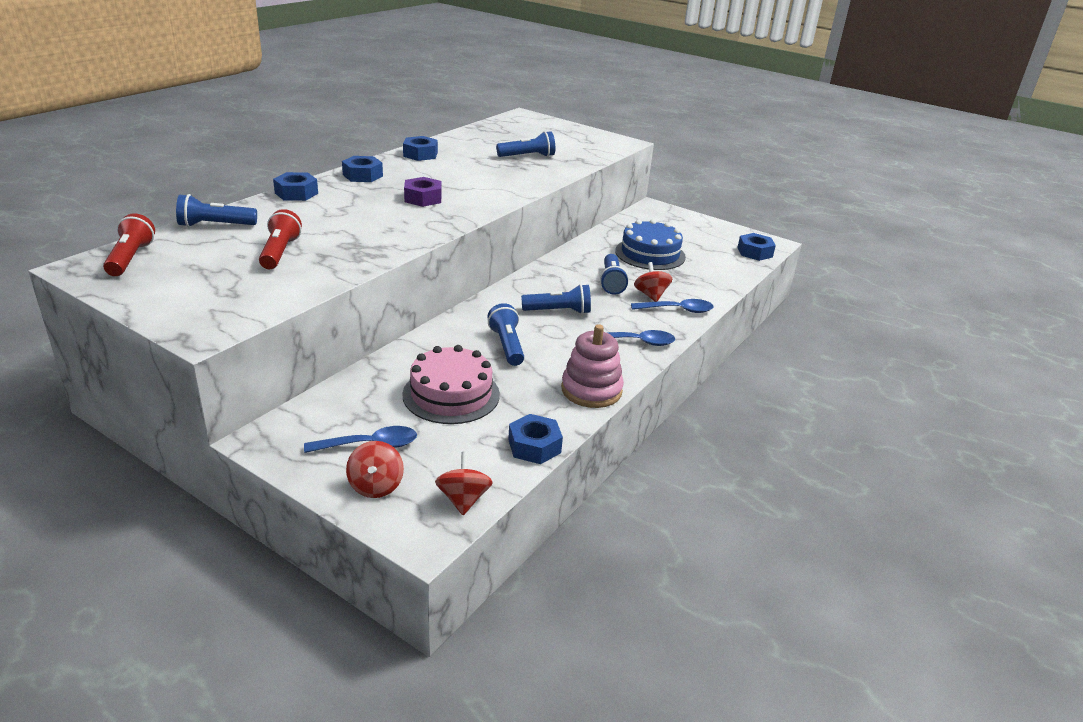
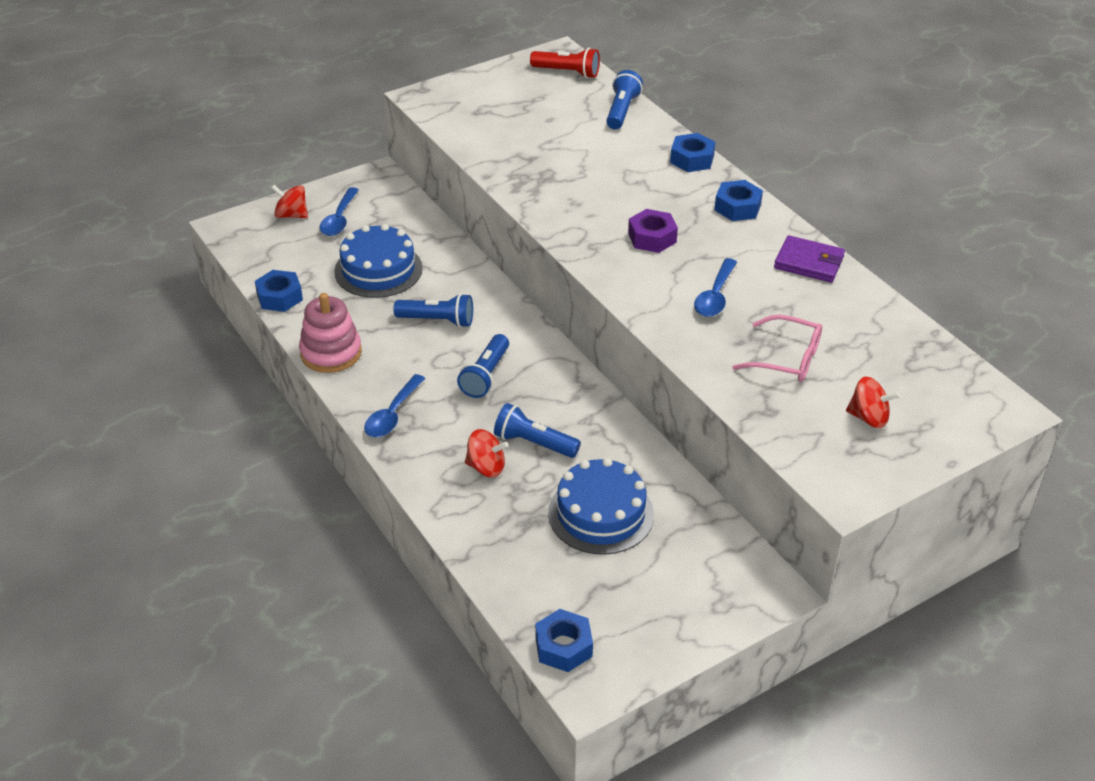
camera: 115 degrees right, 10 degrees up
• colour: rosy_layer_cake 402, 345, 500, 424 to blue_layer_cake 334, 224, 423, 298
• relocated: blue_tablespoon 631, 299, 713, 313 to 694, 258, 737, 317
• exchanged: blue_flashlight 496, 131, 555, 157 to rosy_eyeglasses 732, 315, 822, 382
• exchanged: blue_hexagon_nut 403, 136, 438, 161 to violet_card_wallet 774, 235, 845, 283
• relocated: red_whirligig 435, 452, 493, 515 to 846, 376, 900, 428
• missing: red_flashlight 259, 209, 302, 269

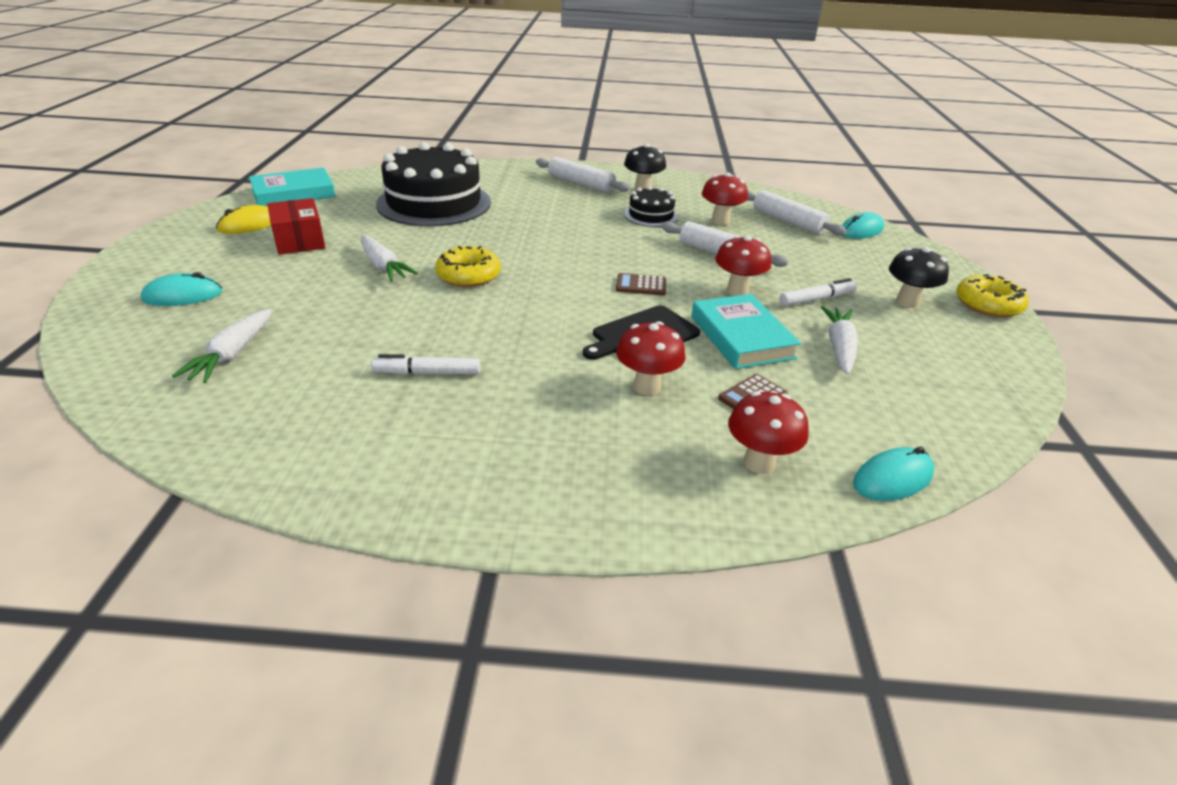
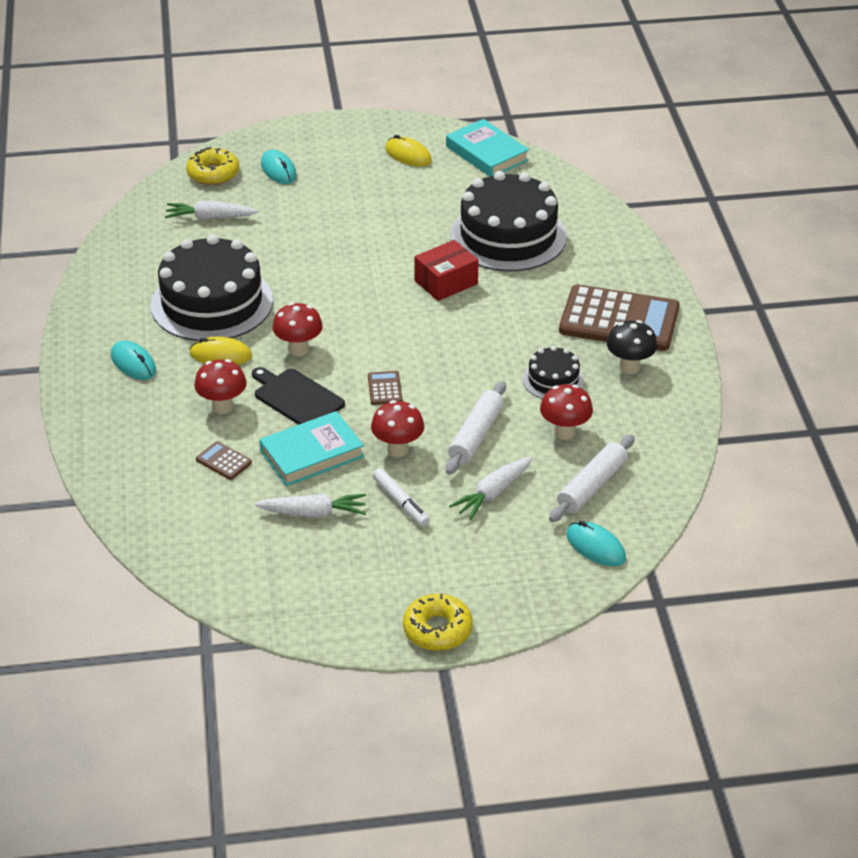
camera: 80 degrees right, 5 degrees up
• relocated: teal_computer_mouse 853, 447, 935, 501 to 111, 340, 156, 380
• exchanged: white_marker_pen 371, 354, 480, 374 to jet-black_layer_cake 151, 234, 273, 341
• relocated: yellow_glazed_donut 435, 246, 501, 287 to 186, 147, 239, 185
• appeared: yellow_computer_mouse 189, 336, 252, 365
• relocated: red_mushroom 728, 391, 809, 474 to 272, 303, 323, 356
• relocated: red_parcel 267, 198, 325, 255 to 414, 240, 478, 301
• relocated: white_toy_carrot 361, 235, 418, 281 to 449, 457, 533, 520
• exchanged: white_pastry_roller 536, 157, 630, 193 to dark_brown_pocket_calculator 559, 284, 680, 351
• missing: jet-black_mushroom 889, 247, 949, 308

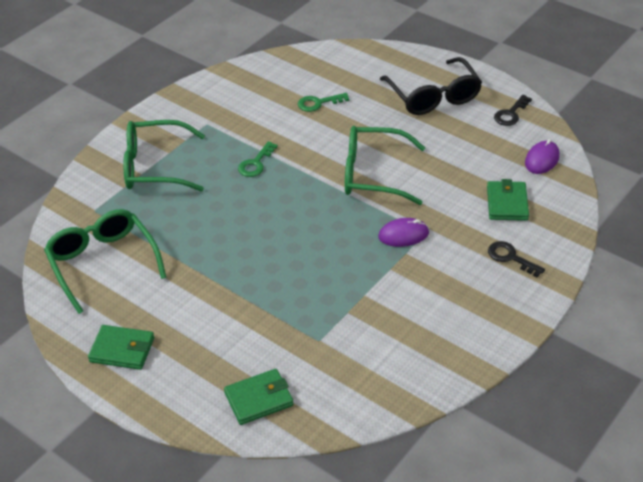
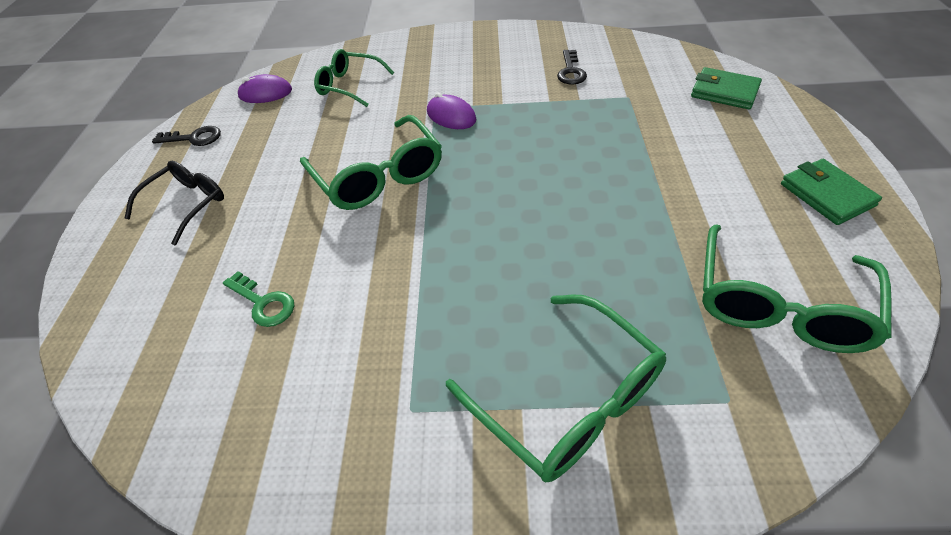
camera: 125 degrees left, 5 degrees up
• size: jet-black_eyeglasses 380, 57, 482, 115 = 125, 161, 224, 245 x0.66
• exchanged: emerald_card_wallet 487, 179, 529, 221 to emerald_eyeglasses 314, 49, 394, 107
• relocated: jet-black_latchkey 488, 241, 545, 277 to 557, 50, 587, 84
• missing: emerald_latchkey 238, 141, 278, 177

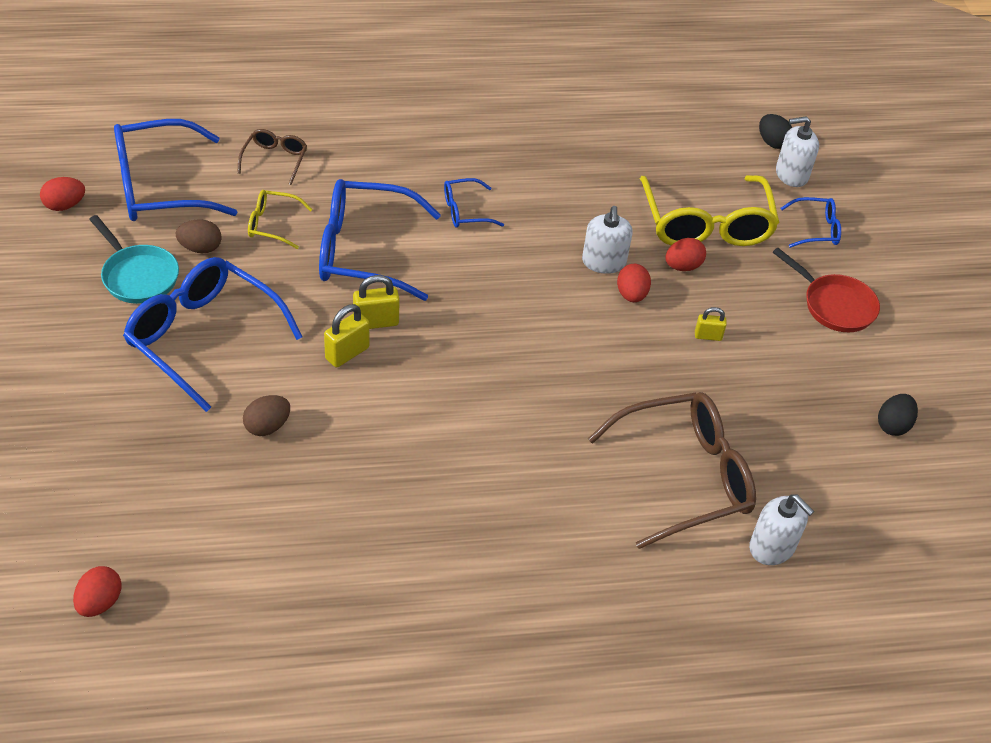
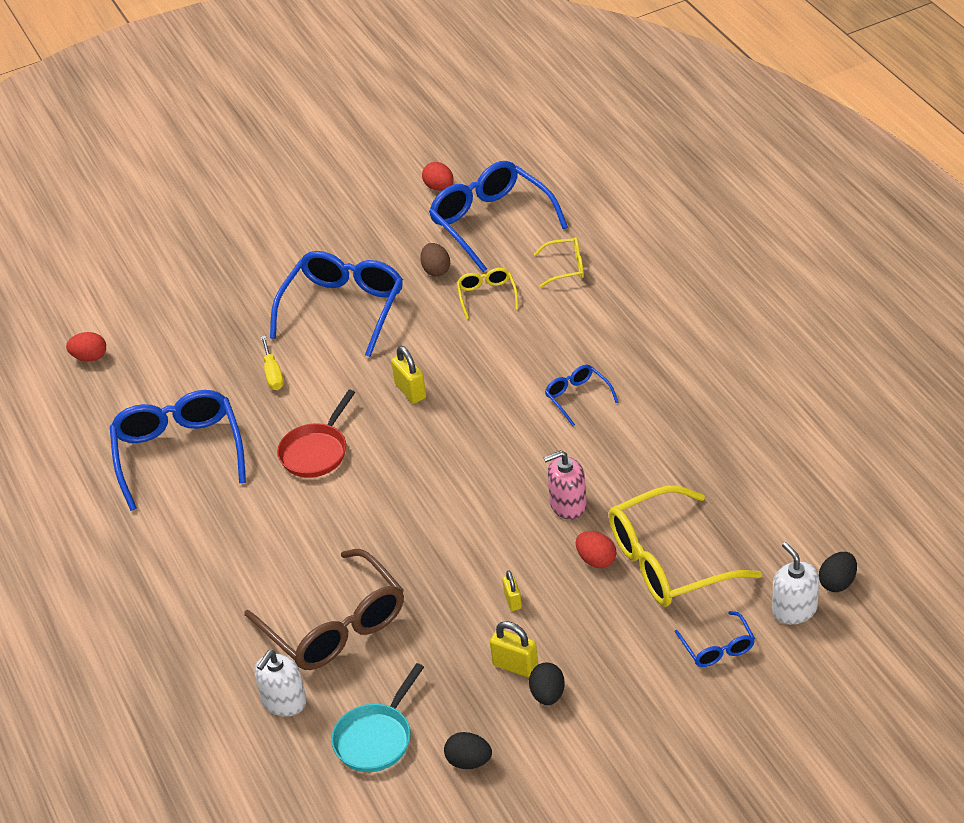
camera: 80 degrees right, 5 degrees down
• relocated: blue_eyeglasses 319, 179, 441, 301 to 110, 390, 246, 511
• exchanged: dark_brown_egg 243, 395, 290, 436 to yellow_screwdriver 261, 336, 284, 390
• relocated: red_skillet 773, 248, 880, 332 to 277, 390, 355, 478
• relocated: teal_skillet 89, 215, 179, 304 to 331, 663, 424, 772
• relocated: yellow_padlock 324, 304, 369, 367 to 490, 621, 538, 678
• appeared: jet-black_egg 529, 663, 565, 705
• colour: dark_brown_eyeglasses 237, 129, 307, 185 to yellow_eyeglasses 534, 237, 584, 288
• colour: white_soap_pump 582, 206, 633, 274 to rosy_soap_pump 543, 450, 587, 520
• missing: red_egg 617, 264, 651, 302

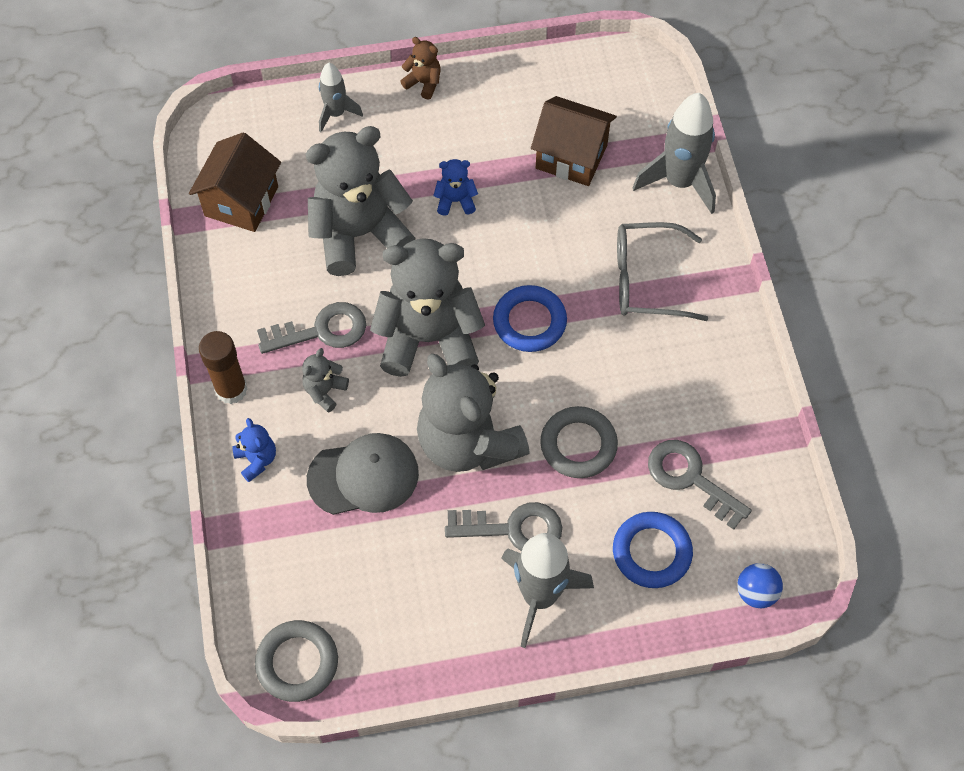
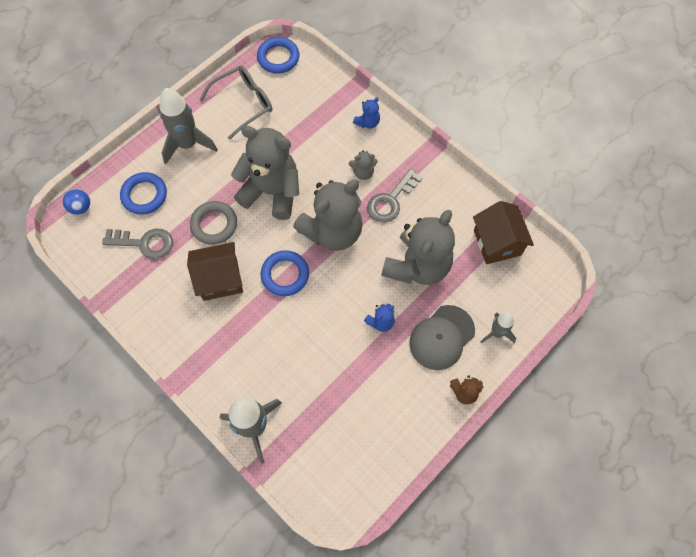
camera: 145 degrees right, 5 degrees up
• relocated: dark_brown_house 531, 96, 617, 186 to 187, 242, 243, 301
• relocated: grey_eyeglasses 617, 222, 708, 321 to 199, 66, 272, 140
• colour: grey_hoop 255, 620, 338, 702 to blue_hoop 257, 37, 299, 74
• spun: grey_teddy 302, 348, 349, 413 = 349, 150, 378, 180 90 degrees clockwise
• spun: blue_teddy 232, 418, 276, 482 = 353, 97, 380, 129 75 degrees counterclockwise
• relocated: grey_peaked_cap 307, 433, 419, 515 to 409, 305, 475, 370
• missing: dark_brown_stick_of_glue 199, 331, 248, 404
• missing: grey_latchkey 445, 502, 562, 551

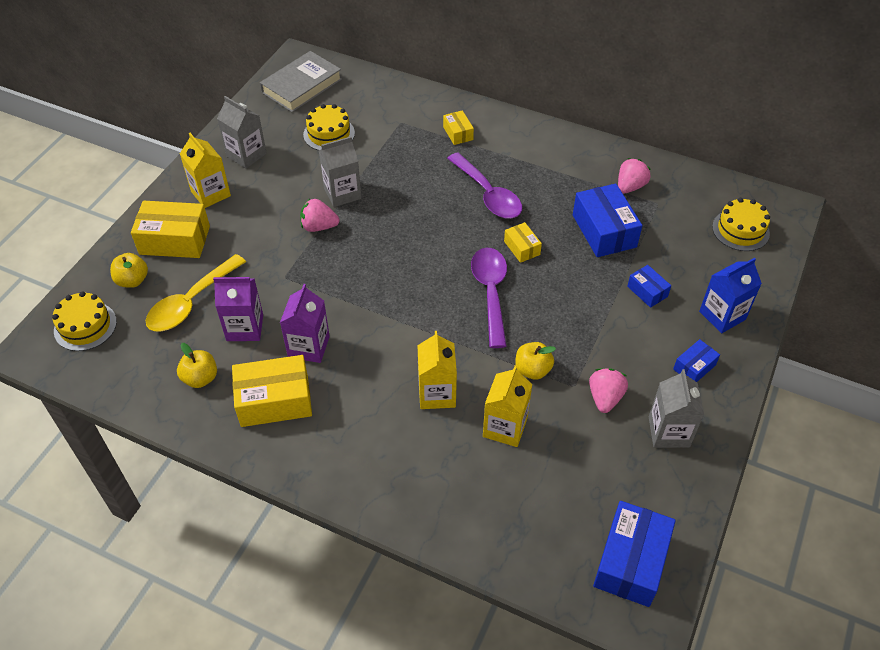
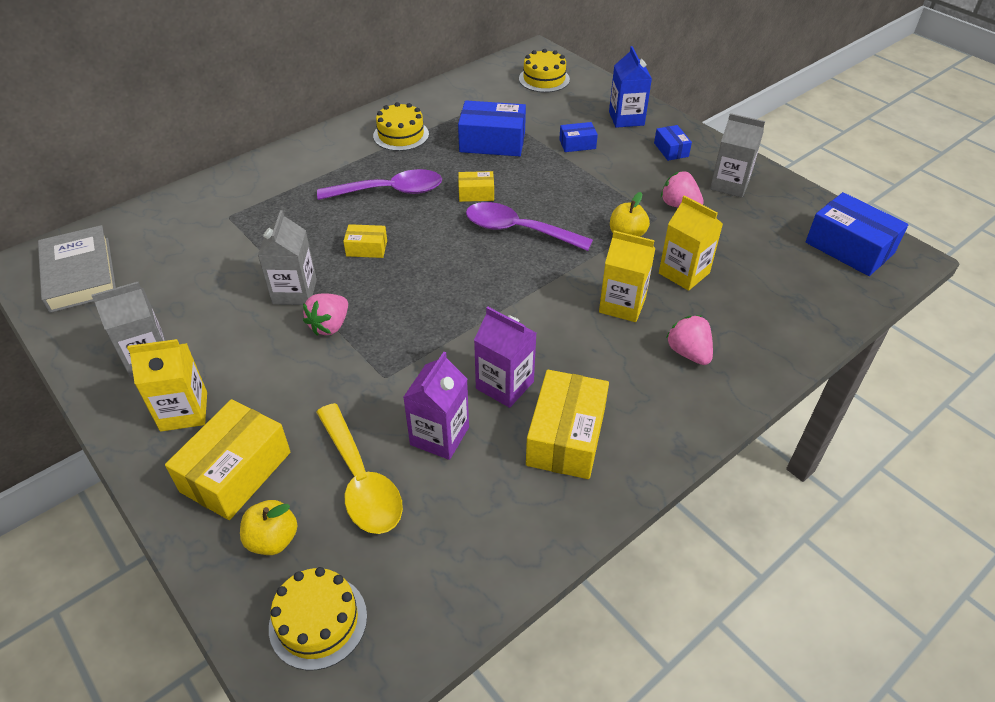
camera: 65 degrees left, 5 degrees down
• relocated: yellow_parcel 443, 110, 474, 145 to 343, 224, 387, 258
• relocated: yellow_layer_cake 303, 104, 355, 150 to 373, 102, 429, 151
• relocated: rosy_toy_strawberry 618, 158, 651, 193 to 666, 315, 713, 365
• missing: yellow_apple 177, 343, 217, 388

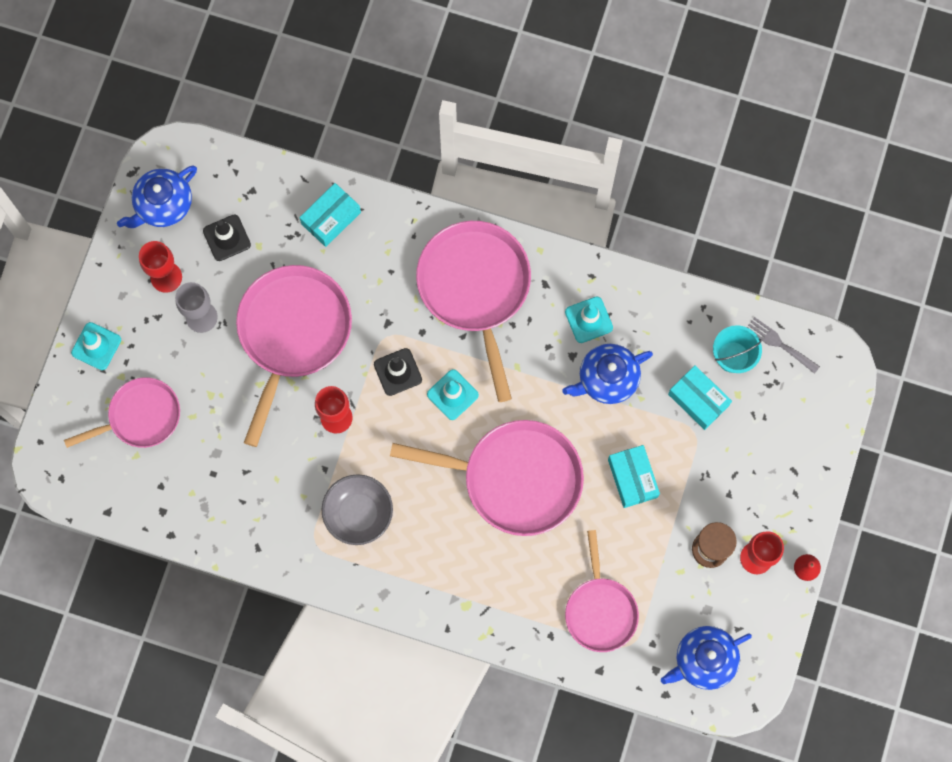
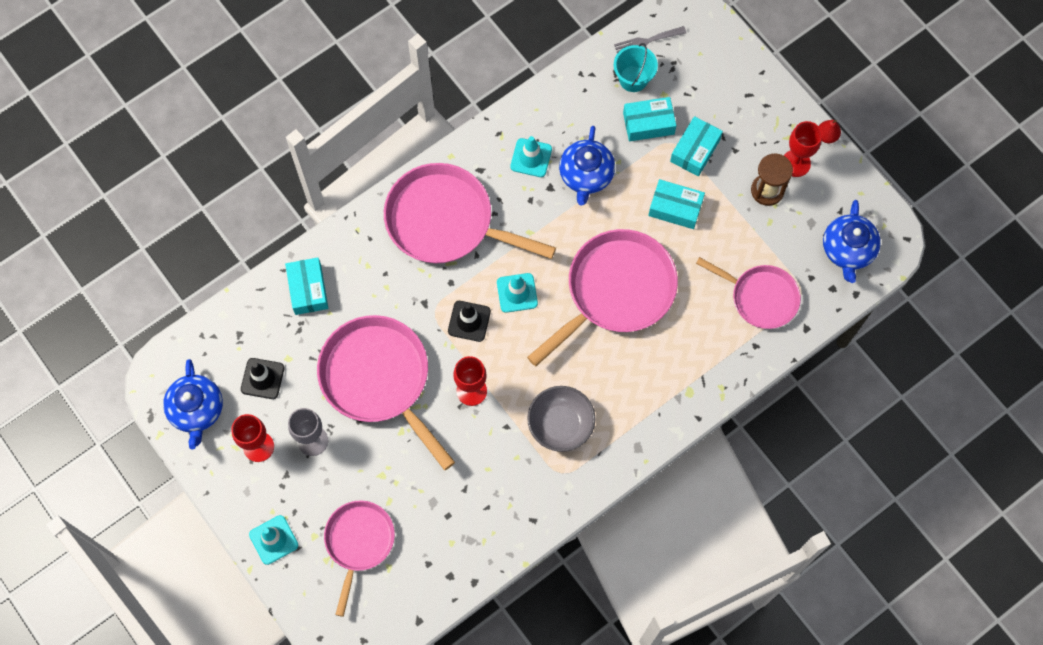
camera: 55 degrees left, 5 degrees down
• appeared: teal_parcel 670, 116, 723, 176

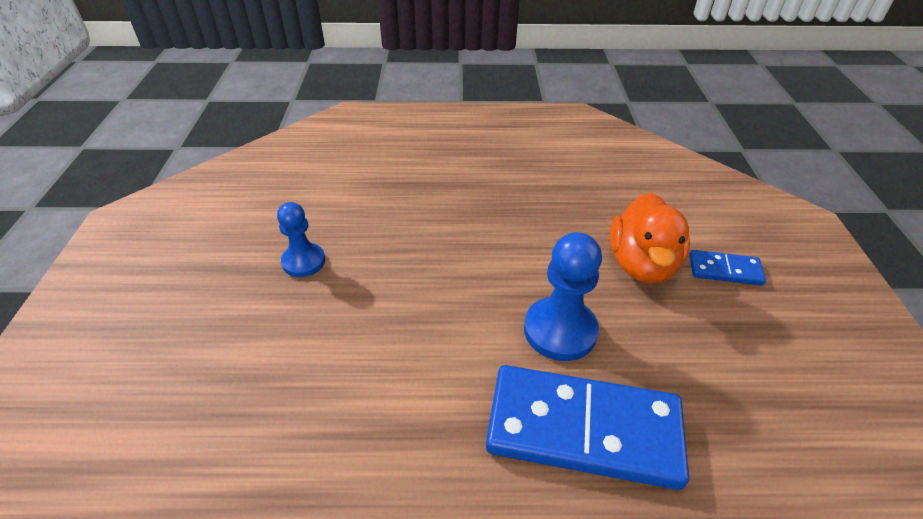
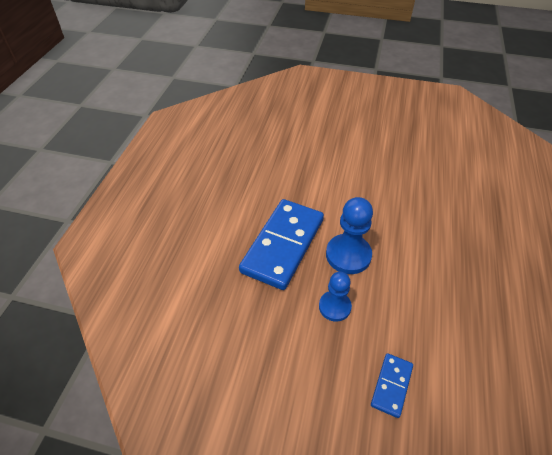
camera: 105 degrees right, 5 degrees up
• relocated: blue_game_pawn 277, 202, 325, 277 to 319, 272, 352, 322
• missing: orange_duck 610, 193, 690, 283

